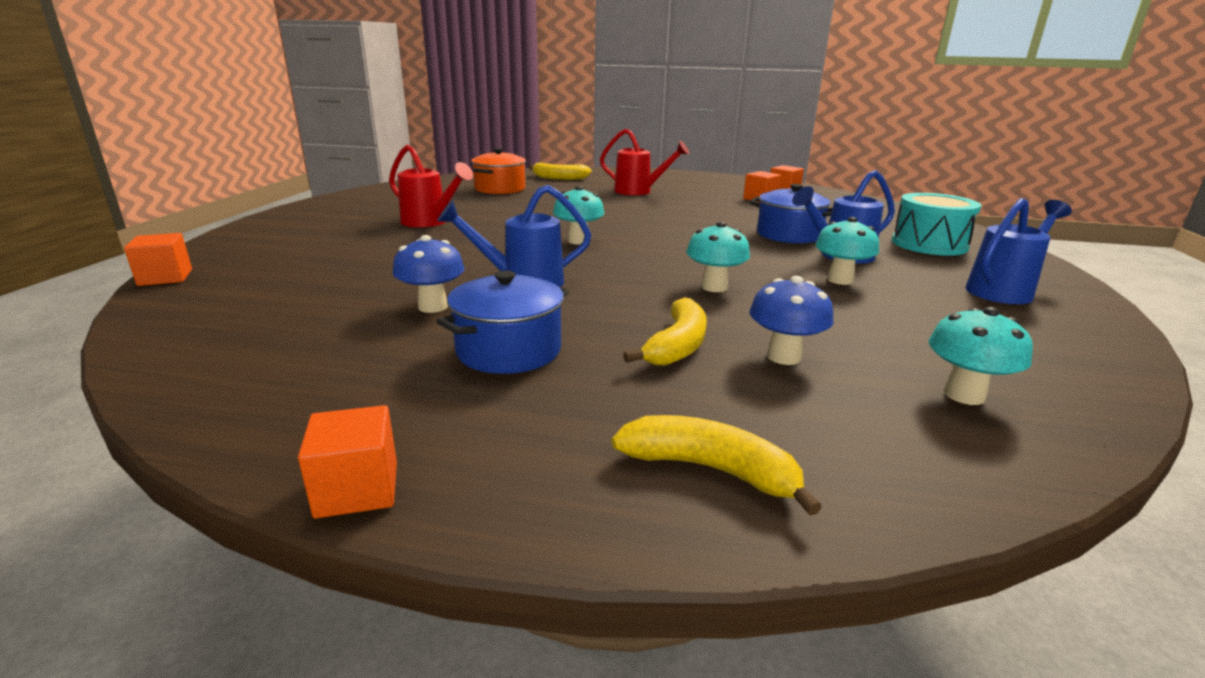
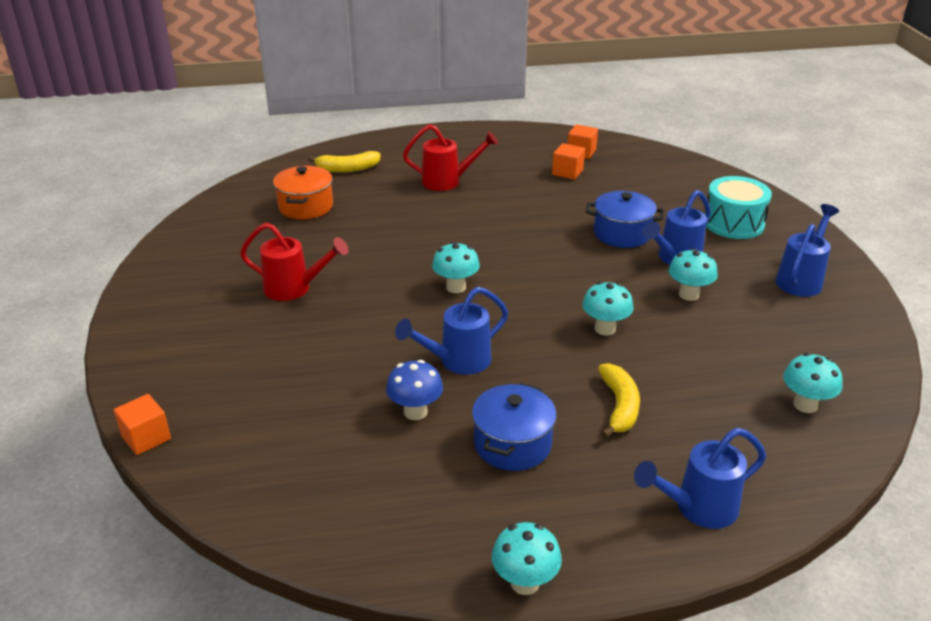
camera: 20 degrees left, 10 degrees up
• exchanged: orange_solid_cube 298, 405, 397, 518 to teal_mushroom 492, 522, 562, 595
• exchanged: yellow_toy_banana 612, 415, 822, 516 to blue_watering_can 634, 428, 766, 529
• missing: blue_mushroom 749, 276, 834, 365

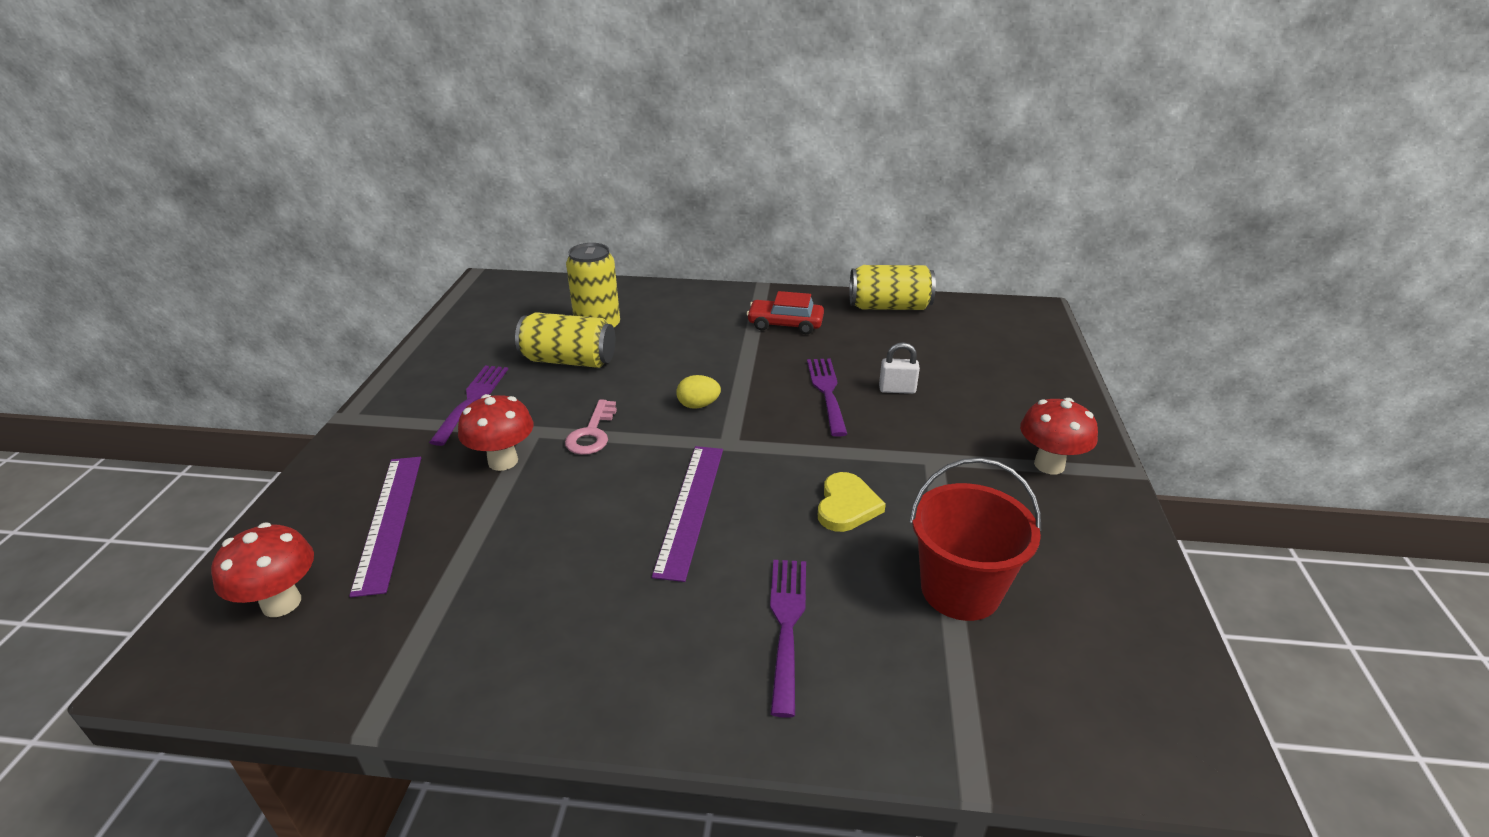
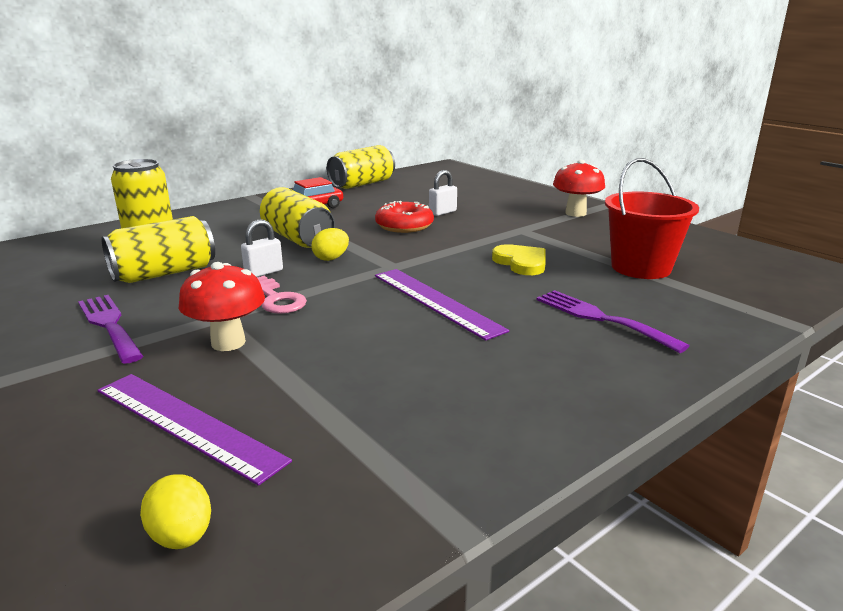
camera: 45 degrees left, 10 degrees down
• exchanged: red_mushroom 211, 522, 314, 617 to yellow_egg 140, 474, 211, 549
• appeared: white_padlock 241, 219, 283, 277
• appeared: yellow_soda_can 260, 187, 335, 248
• exchanged: violet_fork 807, 359, 847, 437 to red_glazed_donut 375, 201, 434, 233

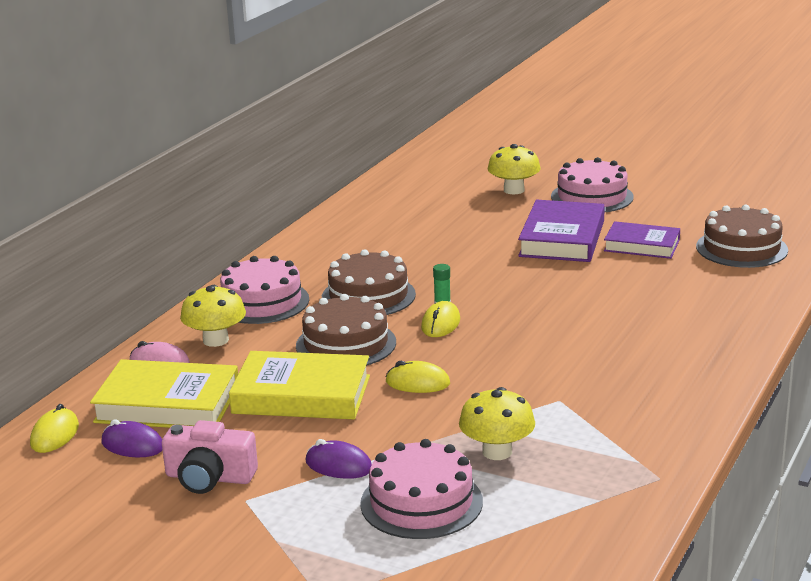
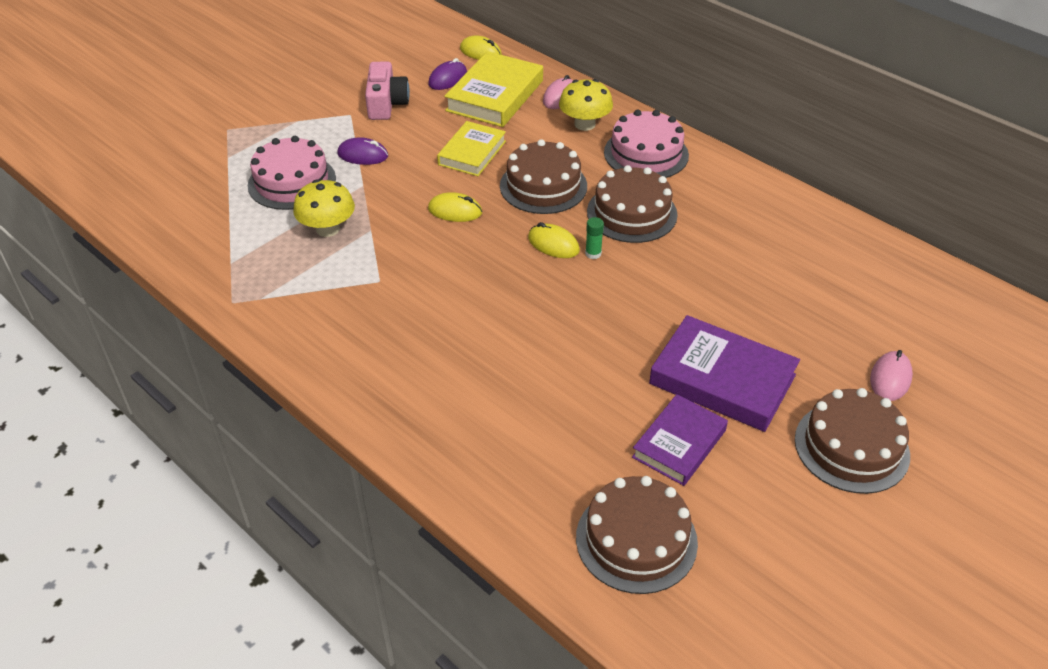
camera: 105 degrees right, 20 degrees up
• spun: violet_computer_mouse 306, 439, 372, 479 = 337, 137, 388, 165 60 degrees clockwise
• spun: rosy_camera 162, 420, 258, 494 = 365, 62, 410, 120 150 degrees clockwise
• spun: yellow_computer_mouse 385, 361, 450, 393 = 428, 192, 482, 222 75 degrees clockwise
• size: yellow_hardcover 229, 351, 370, 420 = 437, 121, 506, 176 x0.66
• colour: rosy_layer_cake 551, 157, 634, 213 to dark_brown_layer_cake 795, 388, 910, 494
• exchanged: yellow_mushroom 488, 144, 540, 194 to rosy_computer_mouse 870, 350, 913, 401

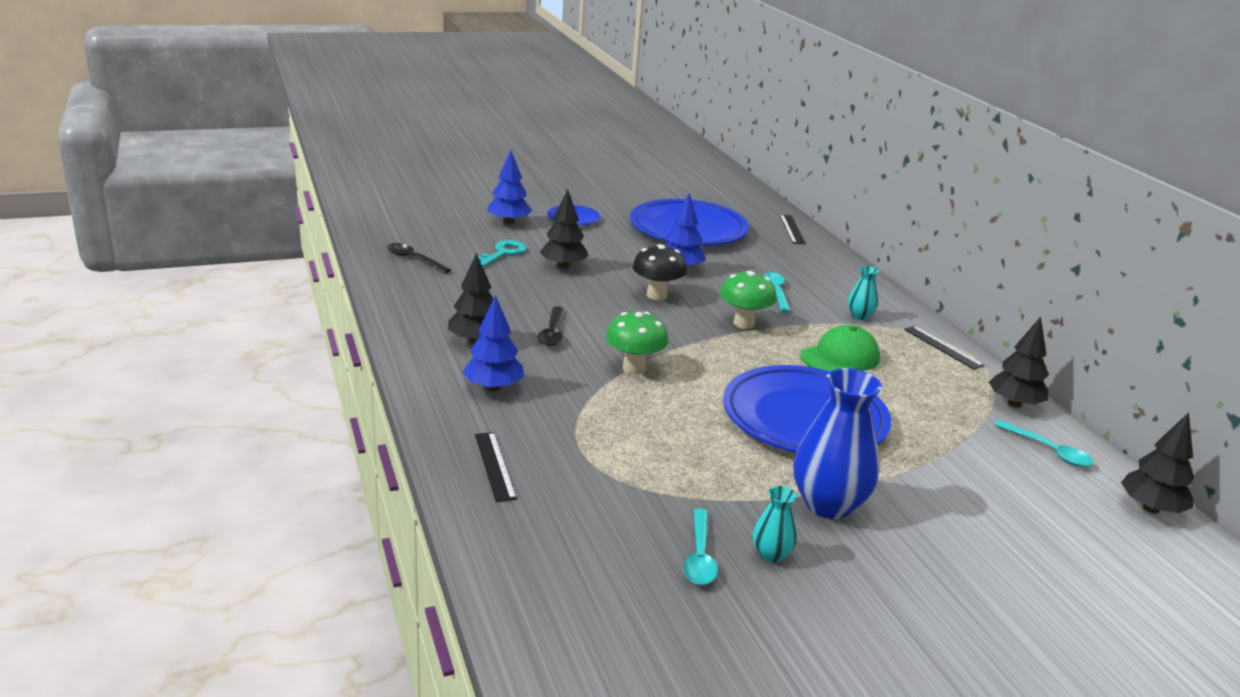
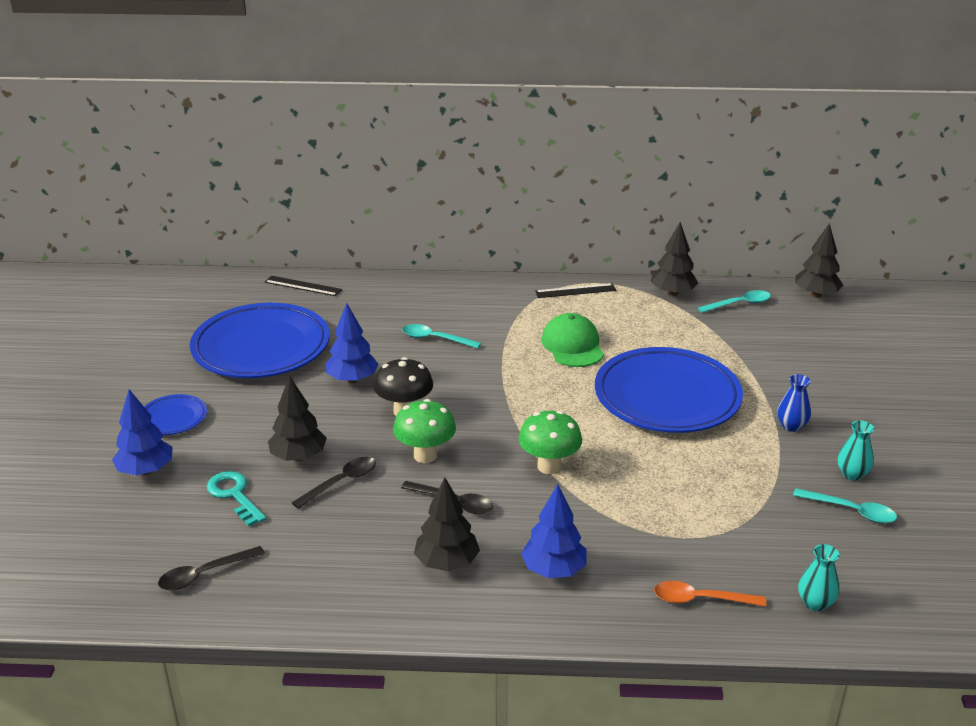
camera: 65 degrees left, 5 degrees up
• appeared: jet-black_tablespoon 292, 457, 376, 509
• relocated: emerald_mushroom 720, 271, 777, 329 to 393, 399, 456, 463
• exchanged: jet-black_ruler 475, 432, 517, 502 to orange_tablespoon 654, 581, 767, 607
• size: blue_tall_vase 793, 368, 882, 519 = 777, 374, 811, 432 x0.49
• relocated: teal_tall_vase 848, 266, 879, 320 to 798, 544, 840, 611

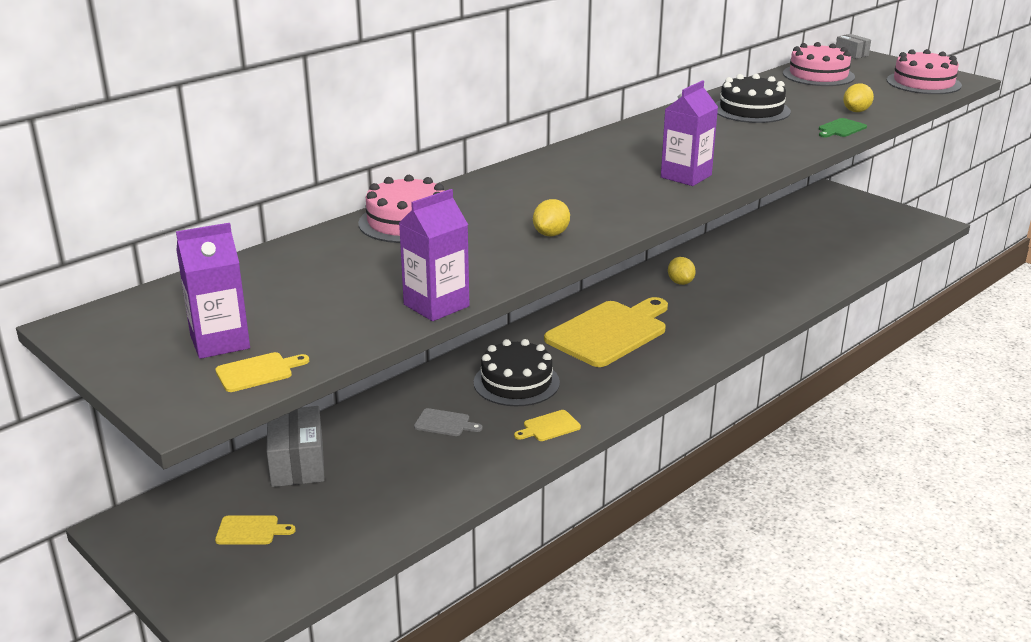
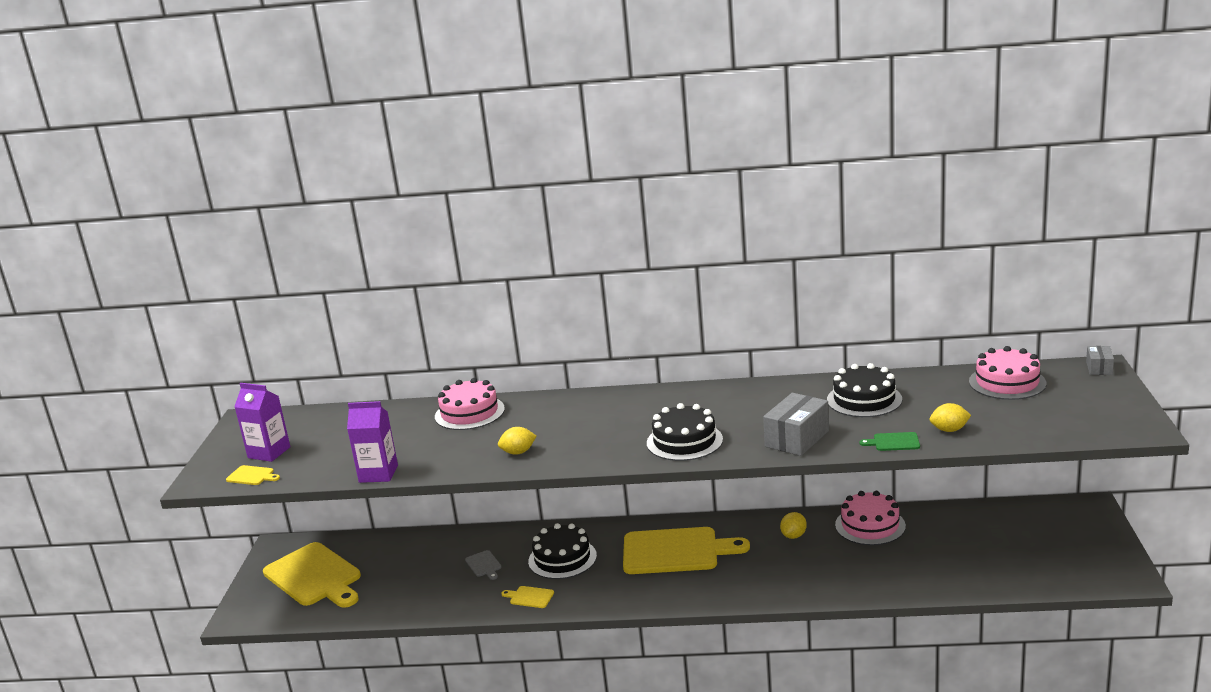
camera: 50 degrees right, 5 degrees down
• size: yellow_chopping_board 215, 515, 296, 544 = 263, 542, 361, 608 x2.49
• exchanged: violet_milk_carton 661, 80, 718, 186 to jet-black_layer_cake 647, 403, 723, 461
• relocated: grey_parcel 267, 406, 325, 487 to 763, 393, 829, 456
• relocated: rosy_layer_cake 887, 49, 962, 94 to 835, 491, 906, 545

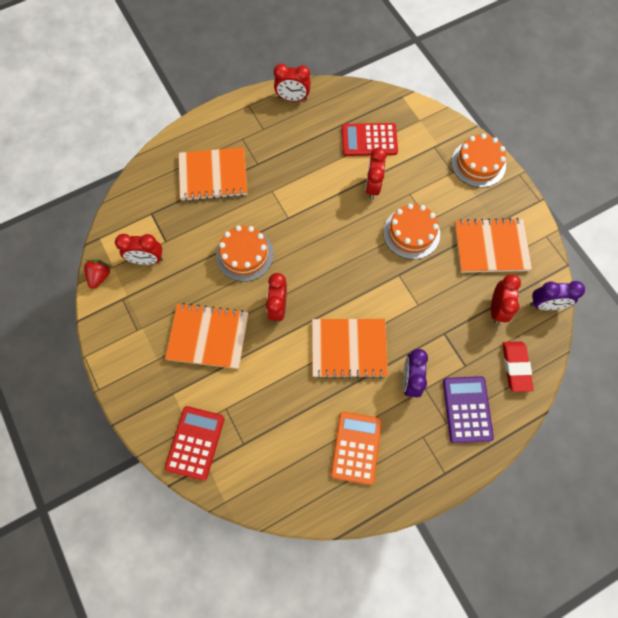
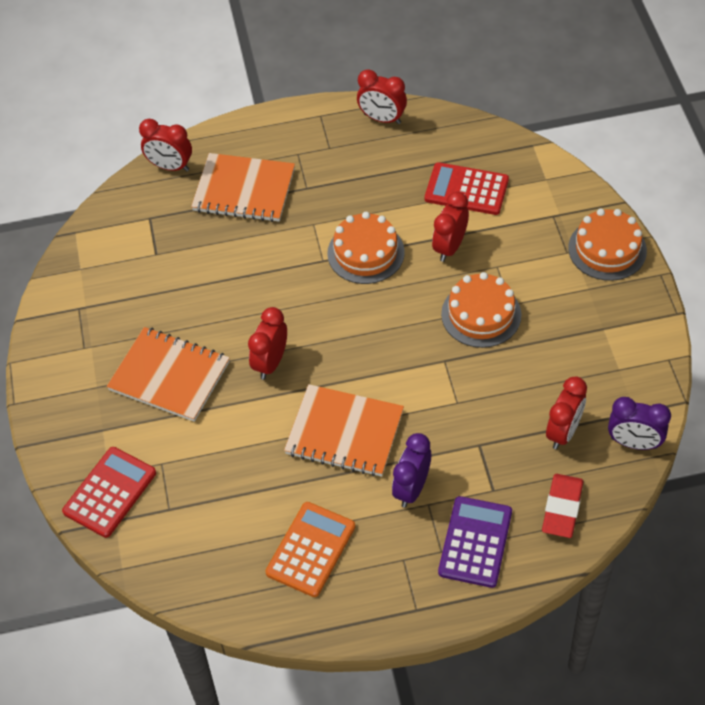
camera: 20 degrees right, 15 degrees down
• relocated: red_clock 115, 234, 163, 265 to 139, 119, 192, 171
• relocated: orange_layer_cake 216, 225, 274, 282 to 327, 212, 405, 284
• missing: red_toy_strawberry 84, 260, 111, 289
• missing: orange_notebook 455, 218, 532, 273

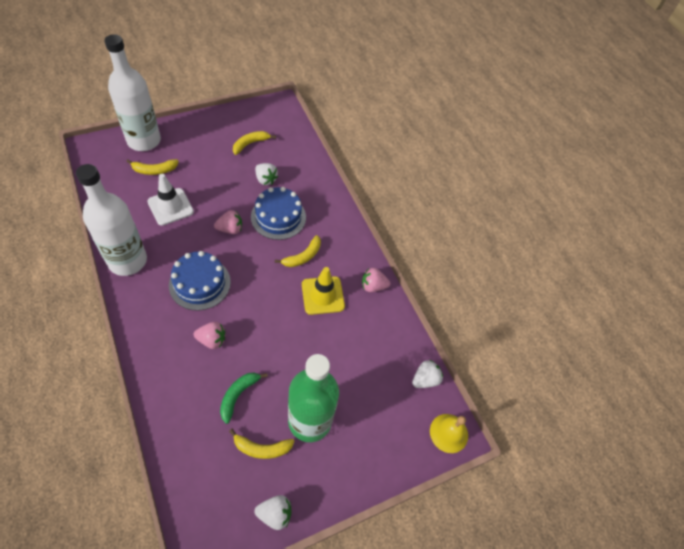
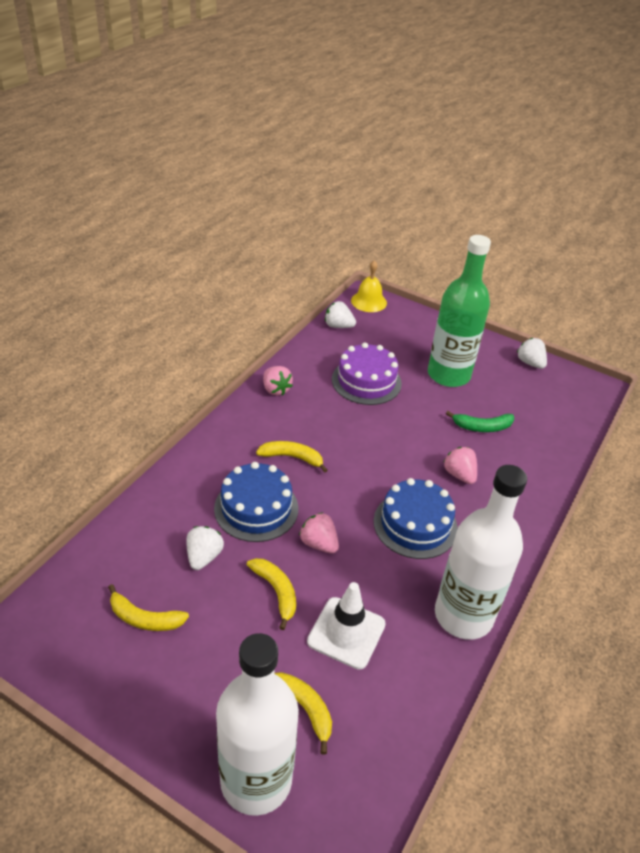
camera: 120 degrees left, 15 degrees down
• relocated: yellow_toy_banana 229, 429, 294, 459 to 246, 558, 296, 630
• appeared: violet_layer_cake 332, 342, 402, 405
• missing: yellow_traffic_cone 302, 267, 345, 315

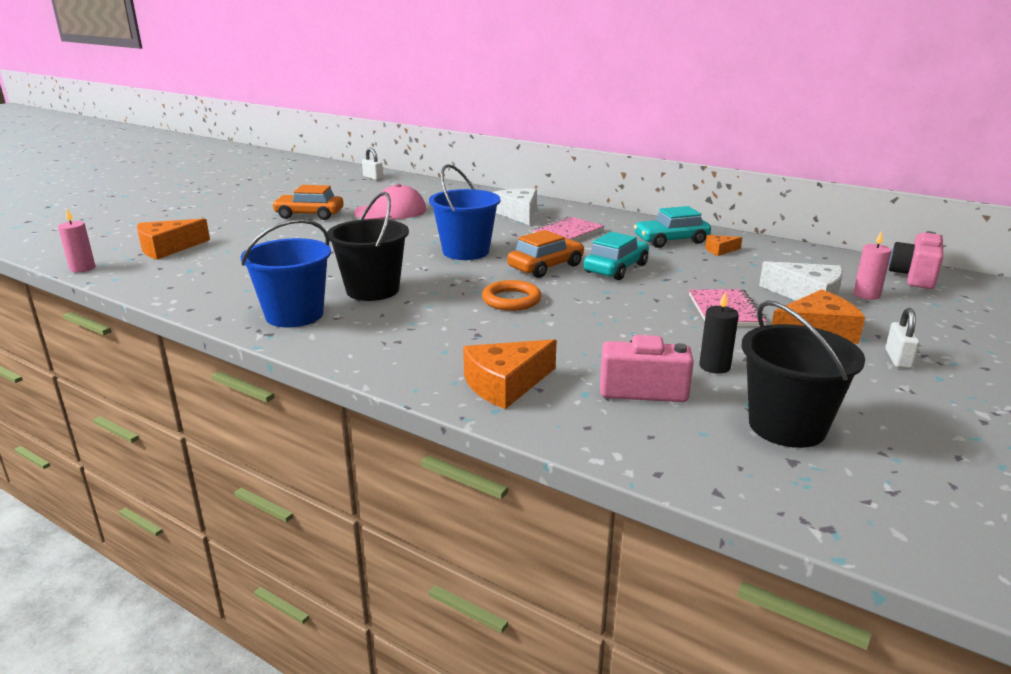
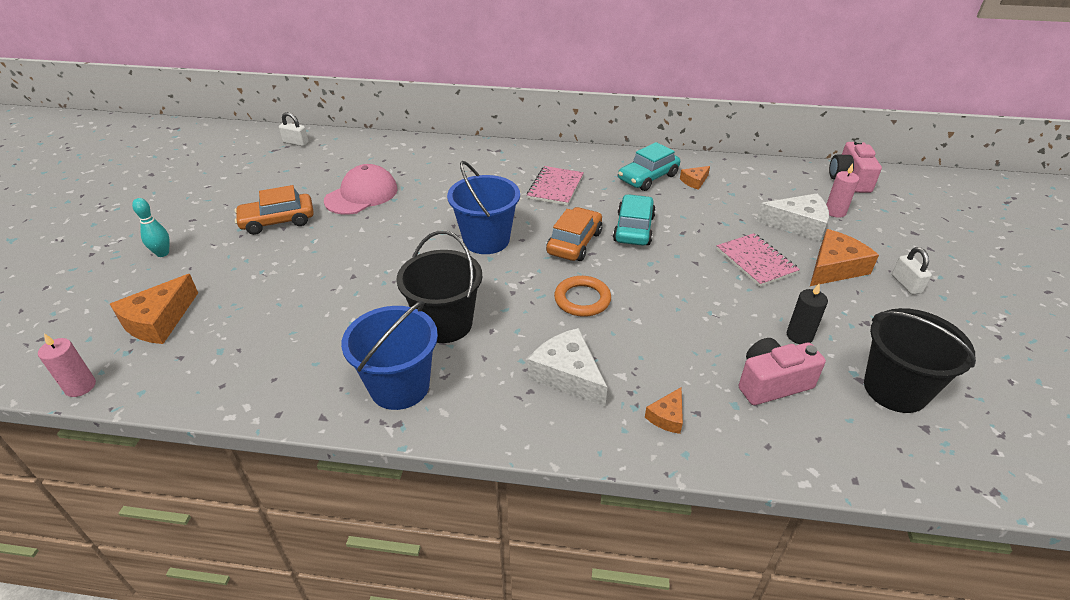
camera: 25 degrees left, 15 degrees up
• appeared: teal_bowling_pin 132, 198, 170, 257
• relocated: white_cheese 493, 188, 537, 225 to 528, 328, 608, 407
• size: orange_cheese 463, 339, 557, 409 = 645, 387, 683, 434 x0.53

